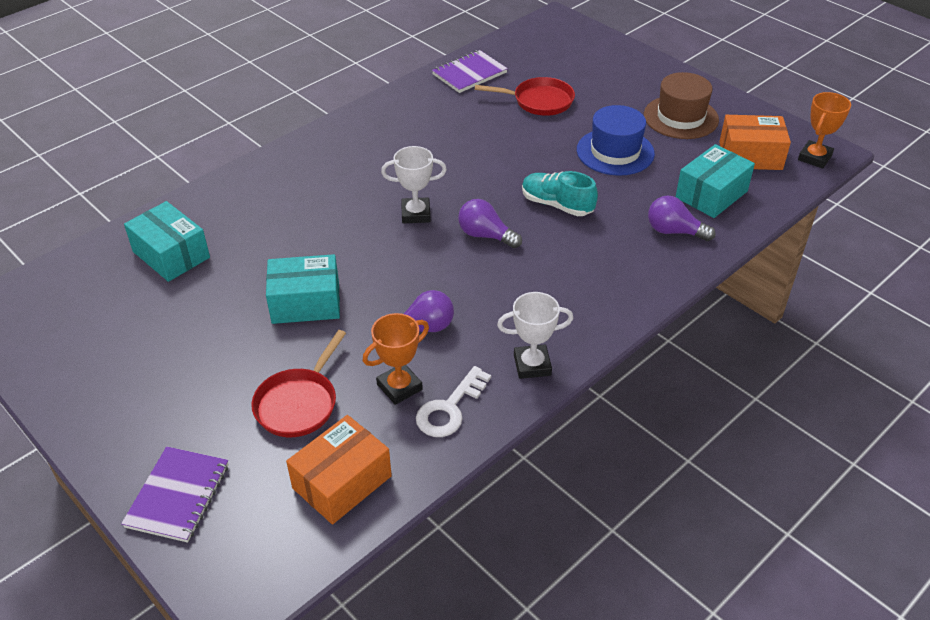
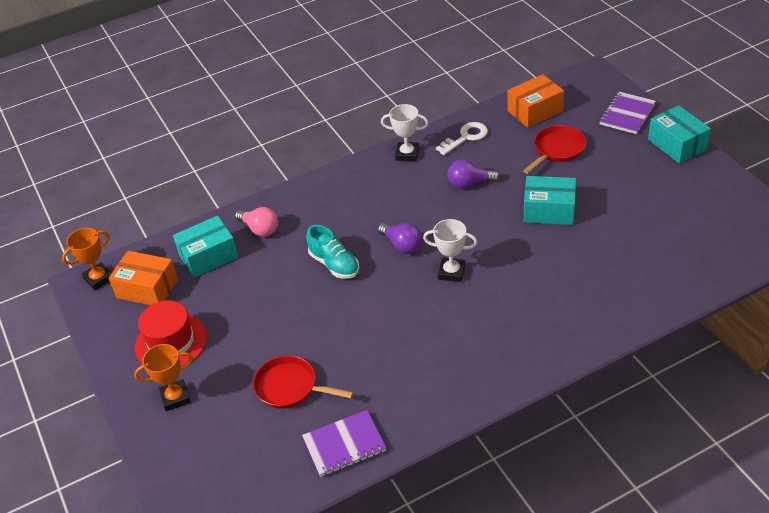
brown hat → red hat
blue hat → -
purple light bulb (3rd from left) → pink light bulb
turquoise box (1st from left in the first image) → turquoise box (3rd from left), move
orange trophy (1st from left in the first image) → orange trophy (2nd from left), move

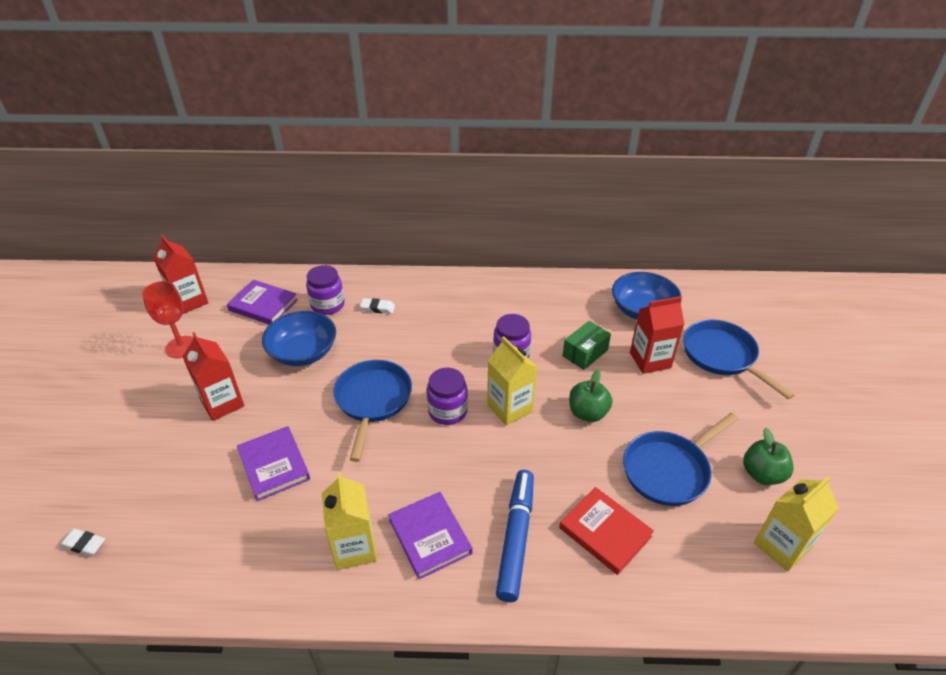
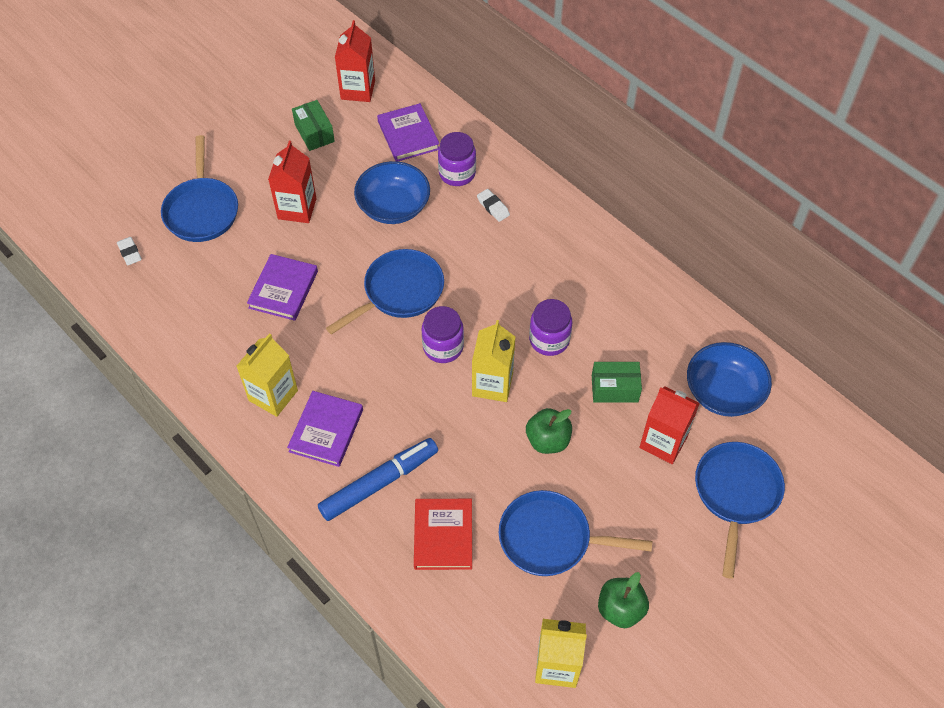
red goblet → green box (1st from left)
- → blue pan (1st from left)

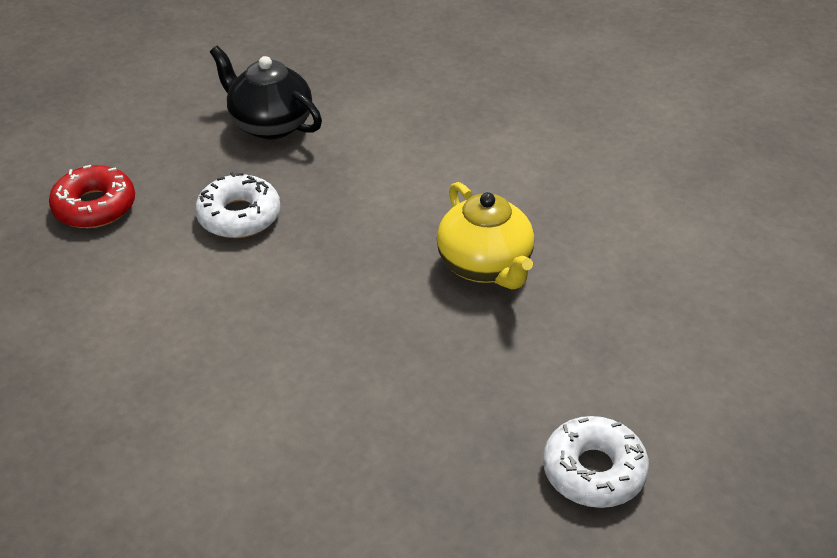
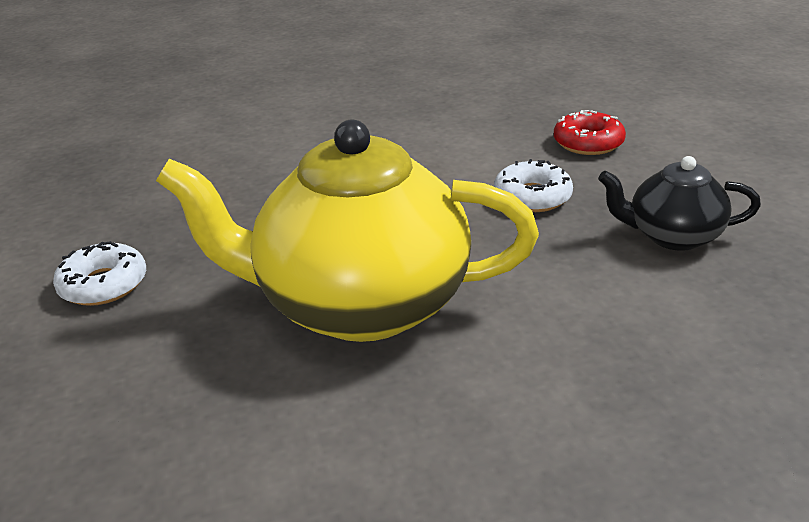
black teapot, 150 degrees counterclockwise
yellow teapot, x2.05

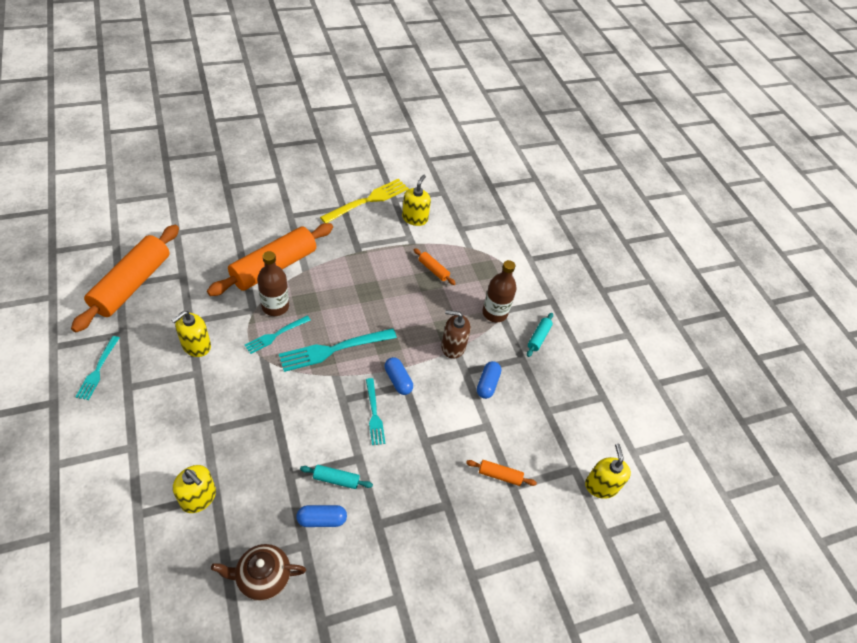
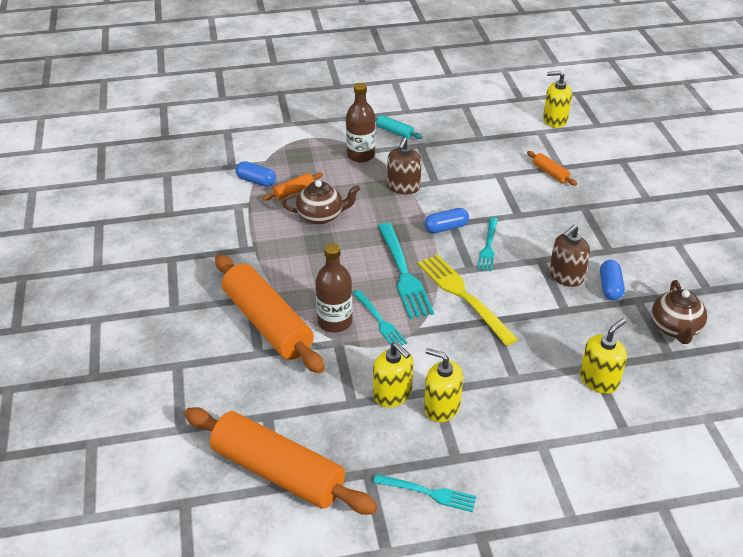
yellow soap dispenser (3rd from left in the first image) → yellow soap dispenser (2nd from left), move
yellow fork, move
blue capsule (3rd from left in the first image) → blue capsule (1st from left), move
turquoise fork (4th from left), 105 degrees clockwise
orange rolling pin (4th from left), 60 degrees counterclockwise
turquoise rolling pin (1st from left) → brown soap dispenser (2nd from left)
- → brown teapot (1st from left)

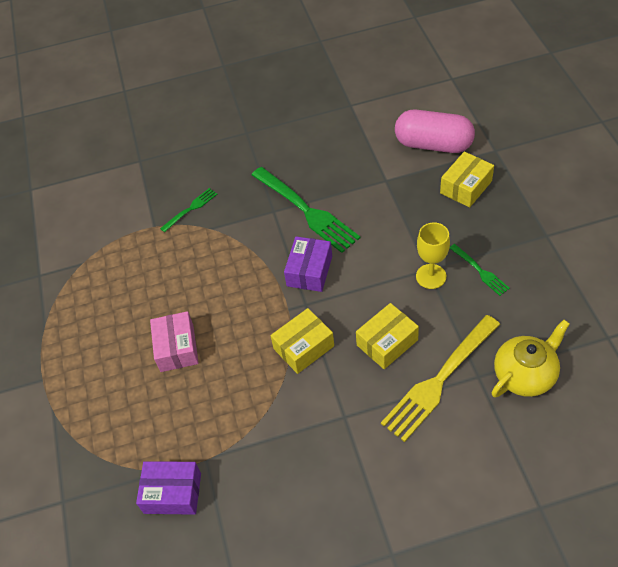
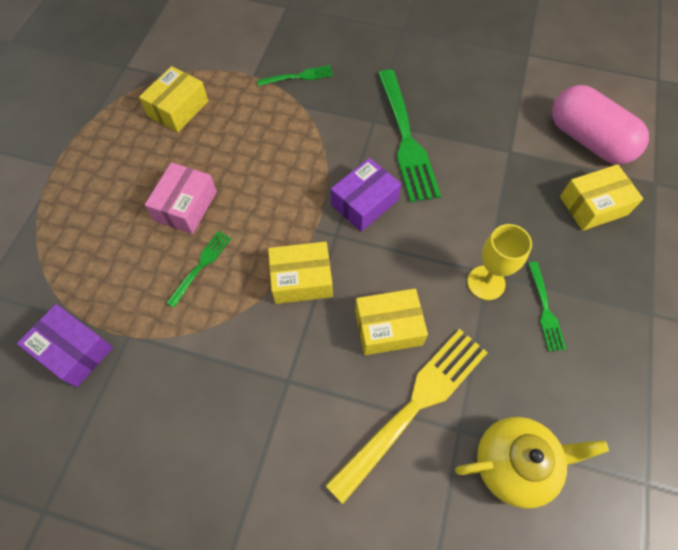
yellow fork, 150 degrees clockwise
- → yellow box (1st from left)
- → green fork (1st from left)

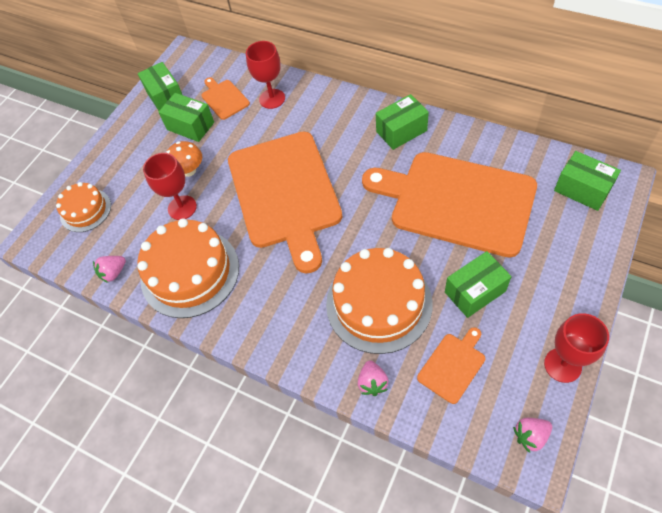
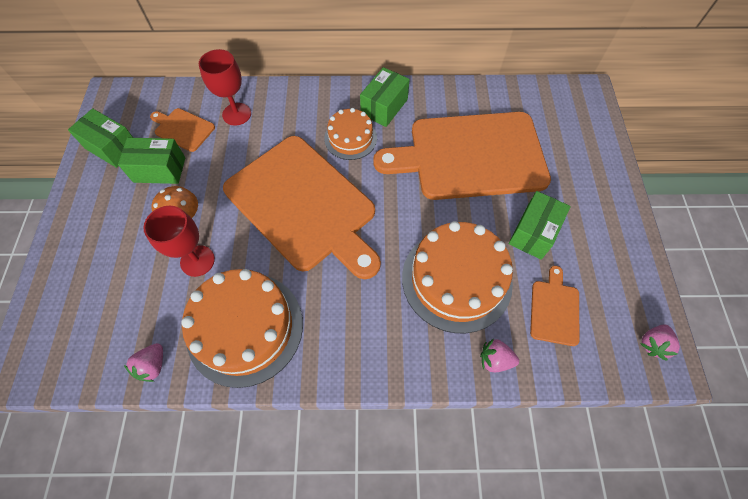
green box (5th from left) → -
orange cake (1st from left in the first image) → orange cake (2nd from left), move
red goblet (3rd from left) → -
pink strawberry (2nd from left), 135 degrees clockwise

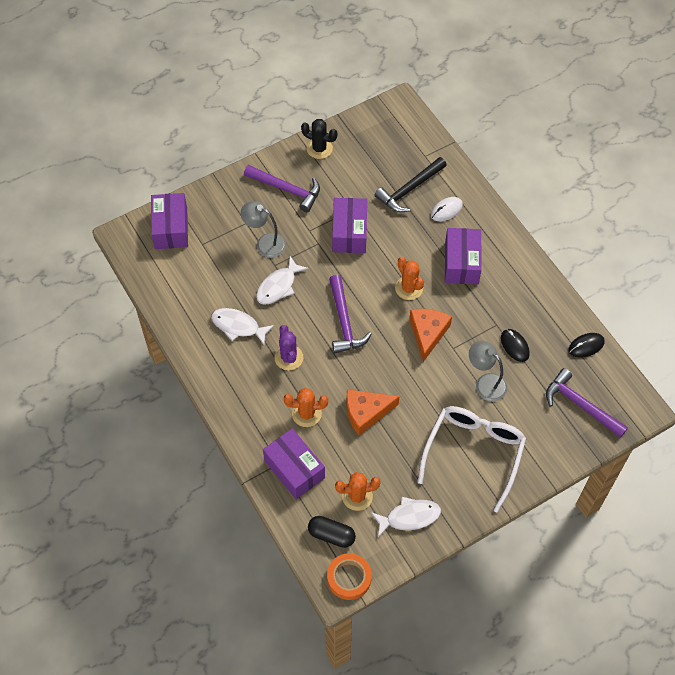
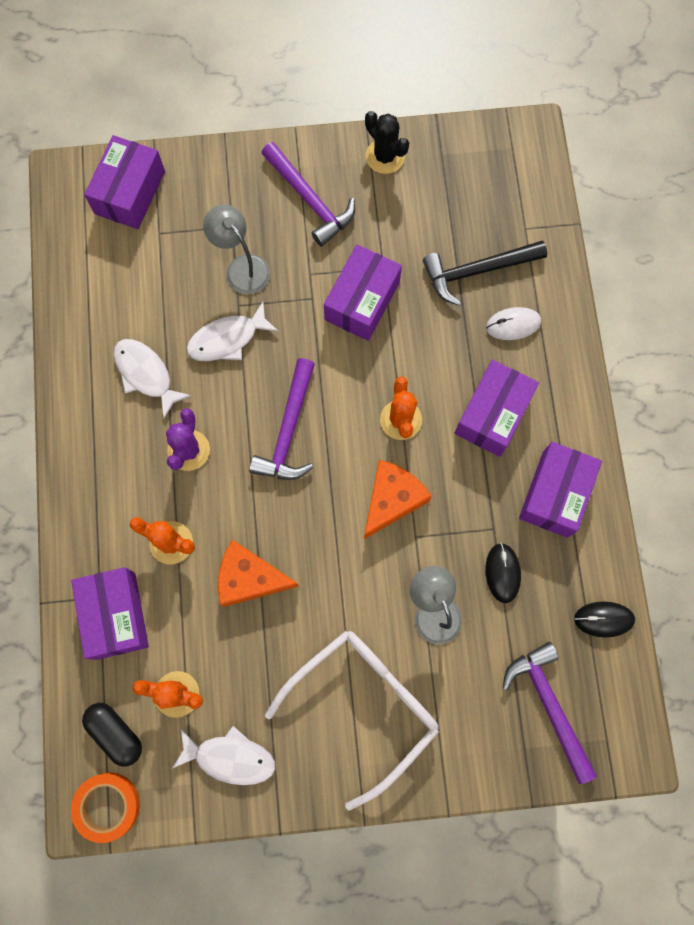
- → purple box (5th from left)

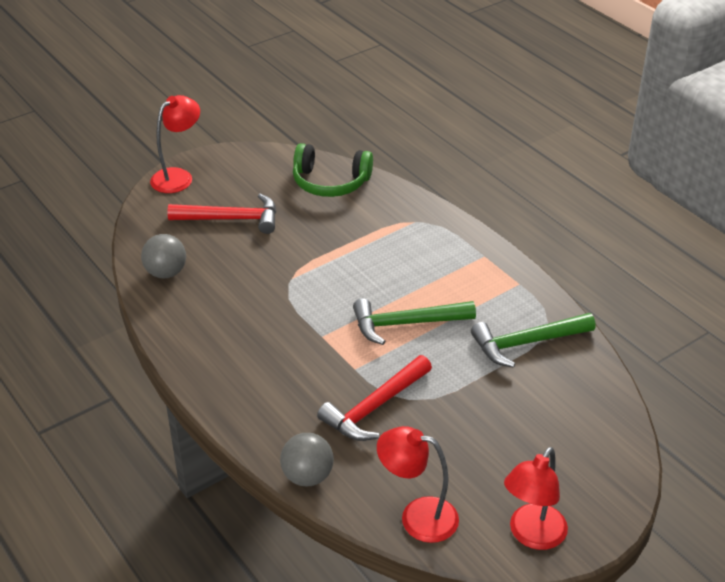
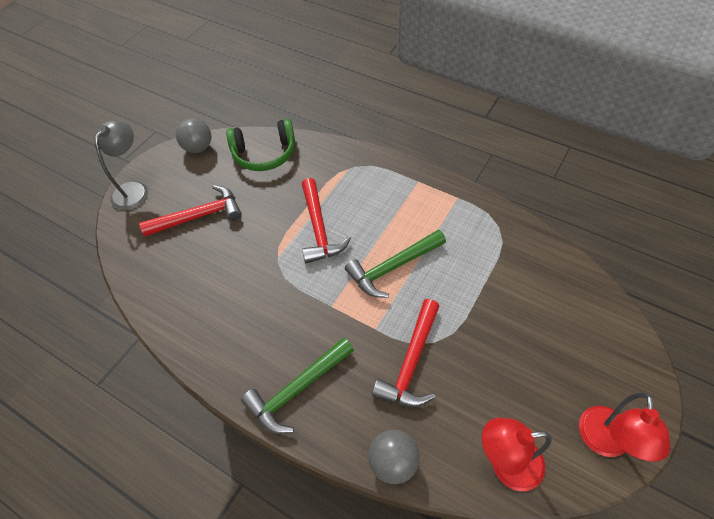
red lamp (1st from left) → grey lamp
grey ball (1st from left), move
green hammer (2nd from left in the first image) → green hammer (1st from left), move
- → red hammer (2nd from left)

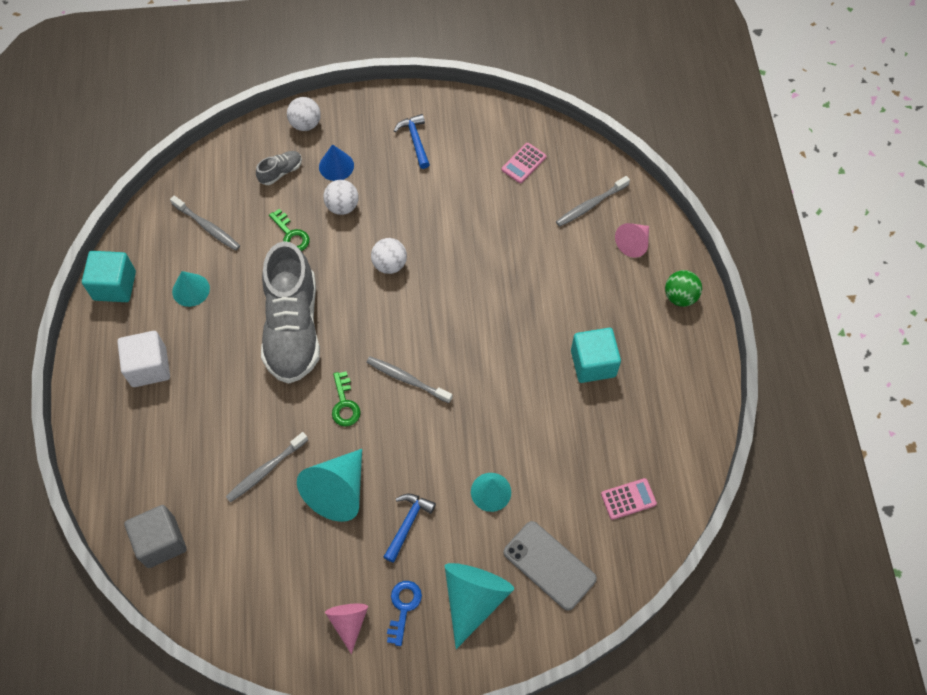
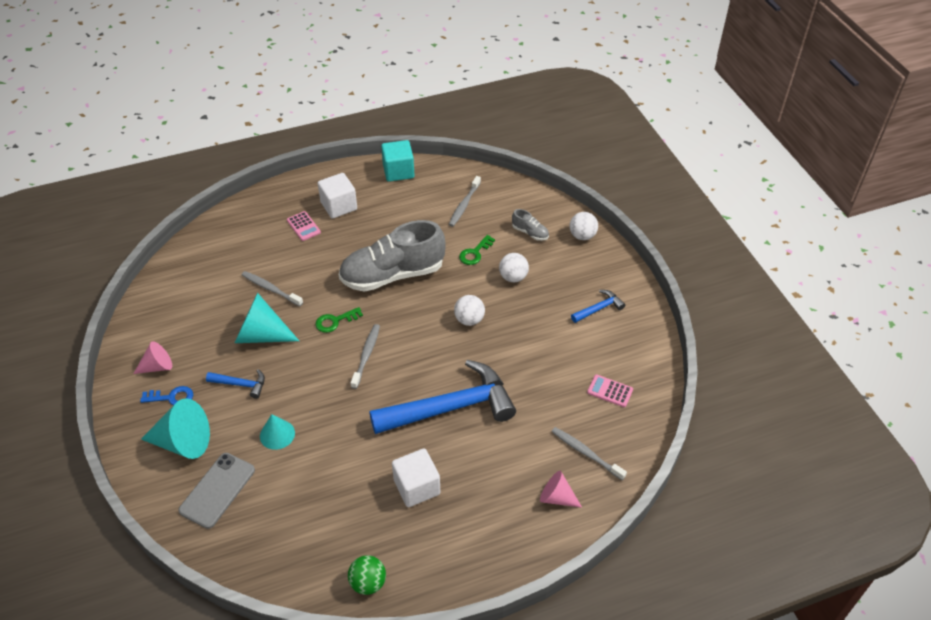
blue cone → -
green ball, move
turquoise cone (1st from left) → -
turquoise cube (2nd from left) → white cube (2nd from left)
pink calculator (2nd from left in the first image) → pink calculator (1st from left), move
grey cube → -
- → blue hammer (2nd from left)

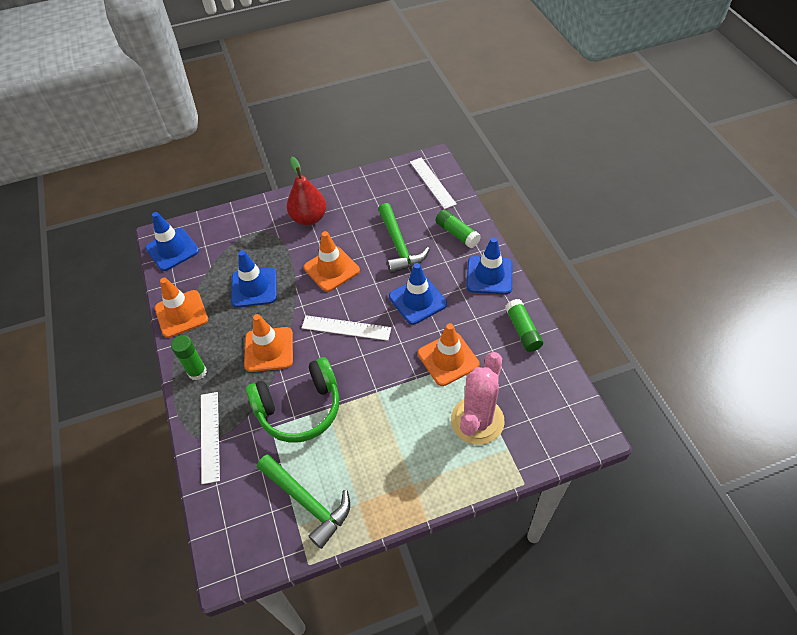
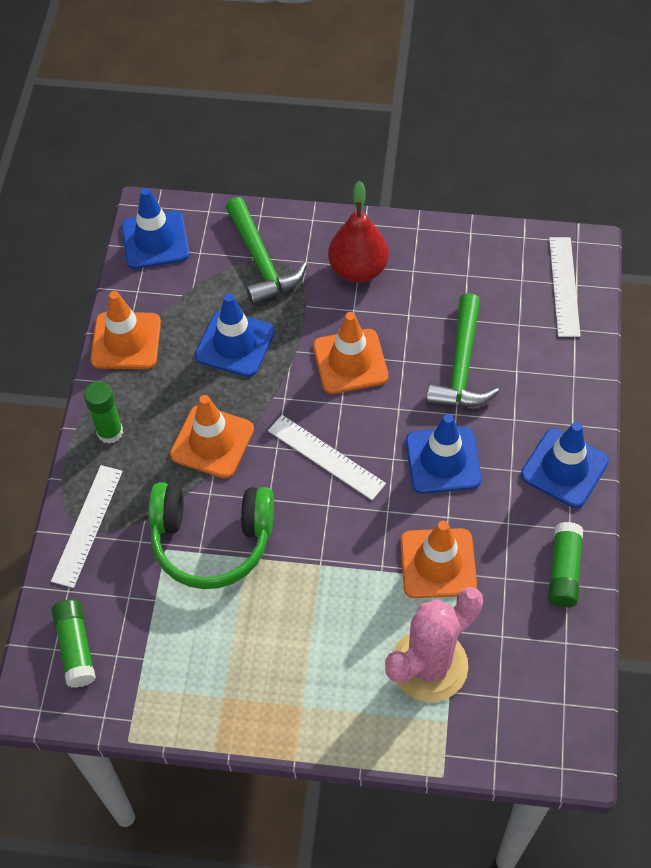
green glue stick (2nd from left in the first image) → green glue stick (1st from left), move
green hammer (1st from left), move

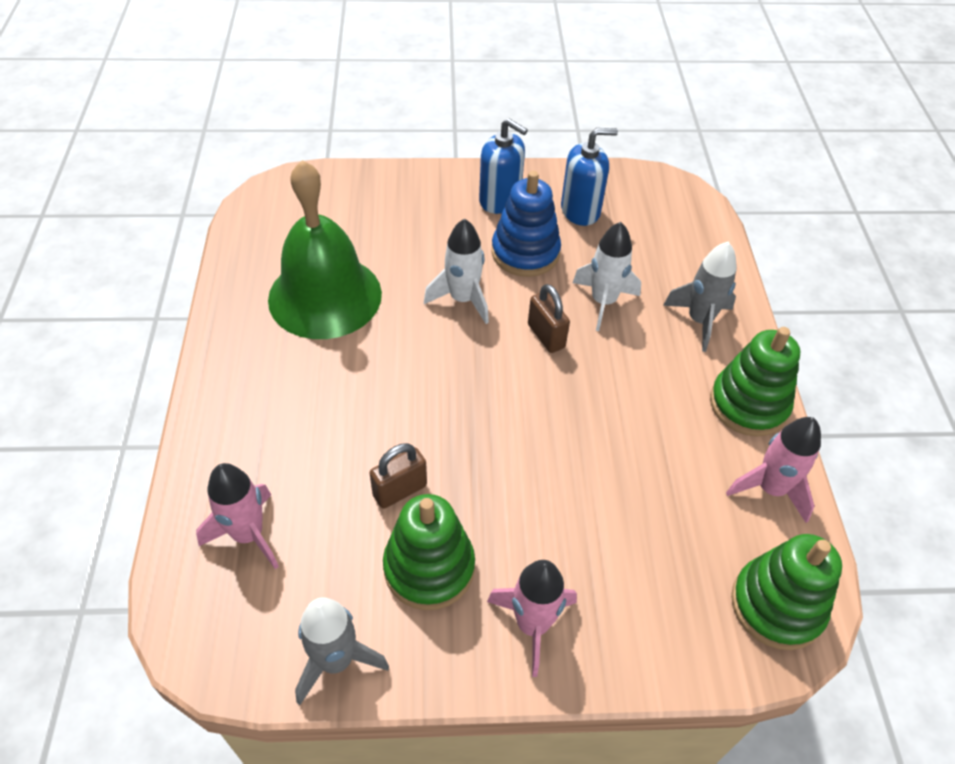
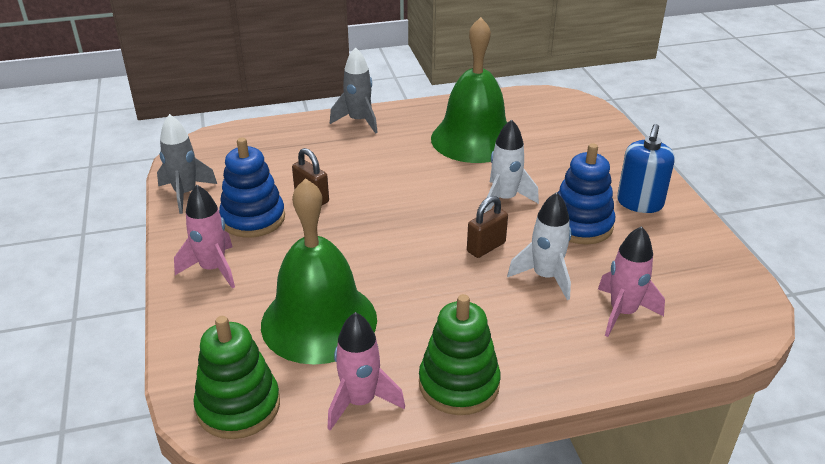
blue soap dispenser (2nd from left) → -
grey rocket (2nd from left), move
pink rocket (1st from left in the first image) → pink rocket (3rd from left), move
green stacking toy (1st from left) → blue stacking toy (1st from left)
- → green bell (1st from left)

